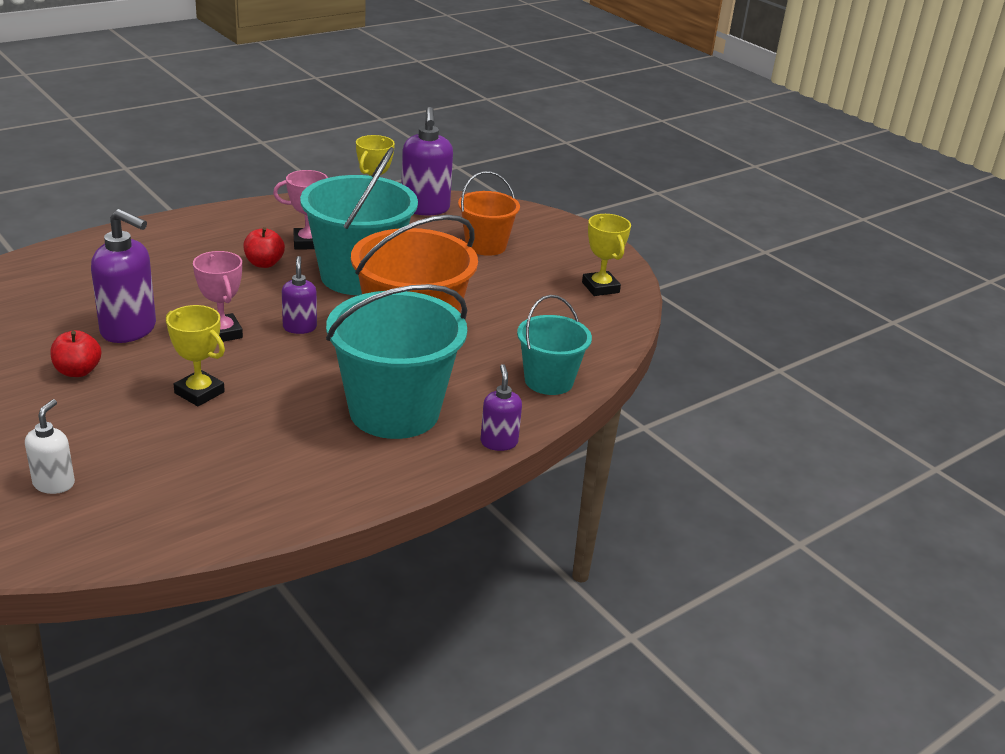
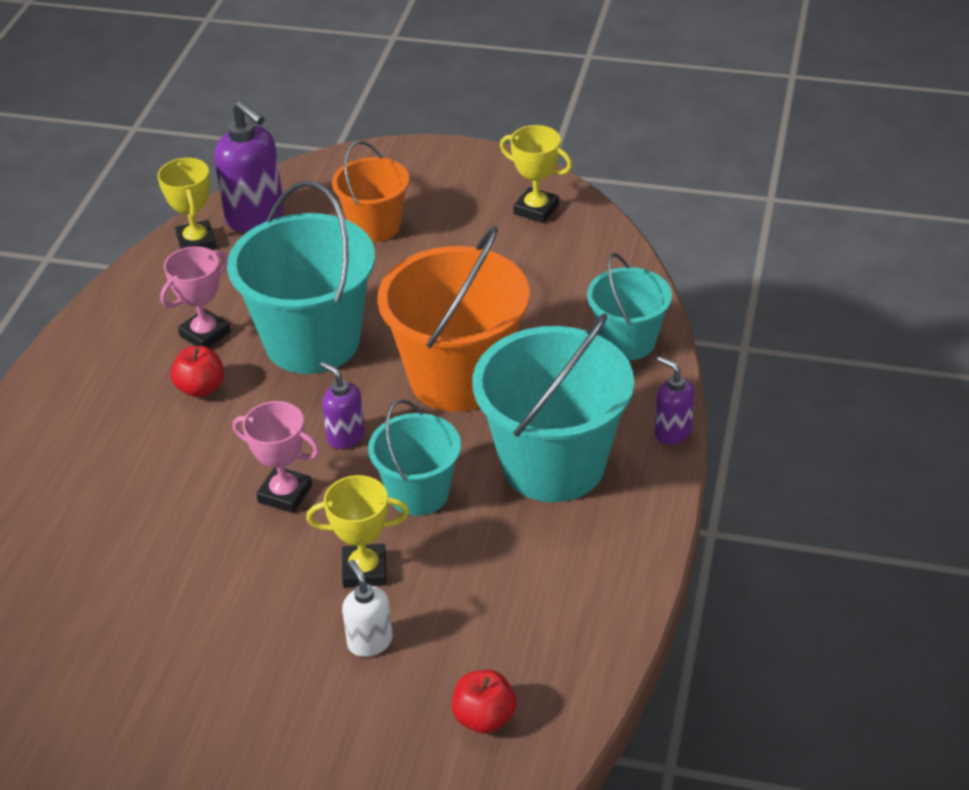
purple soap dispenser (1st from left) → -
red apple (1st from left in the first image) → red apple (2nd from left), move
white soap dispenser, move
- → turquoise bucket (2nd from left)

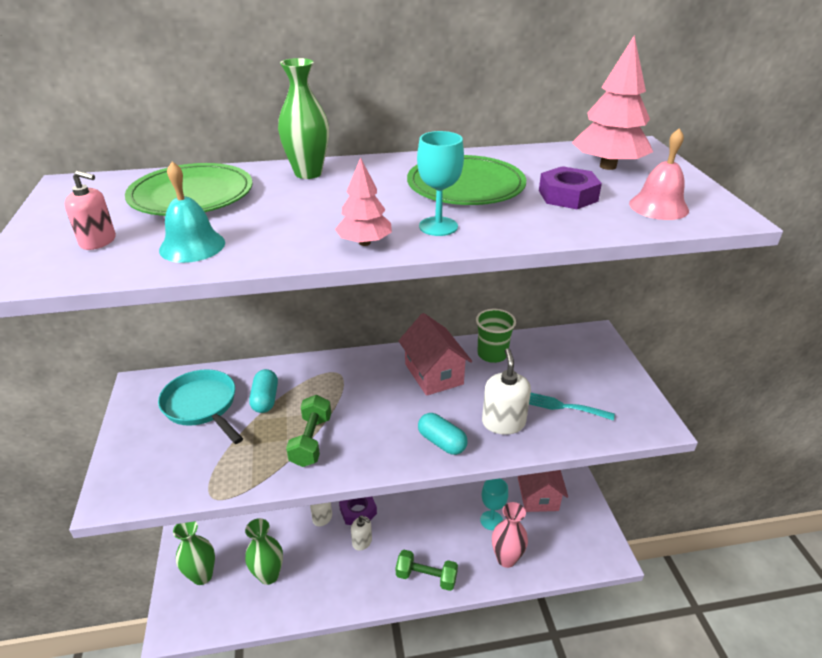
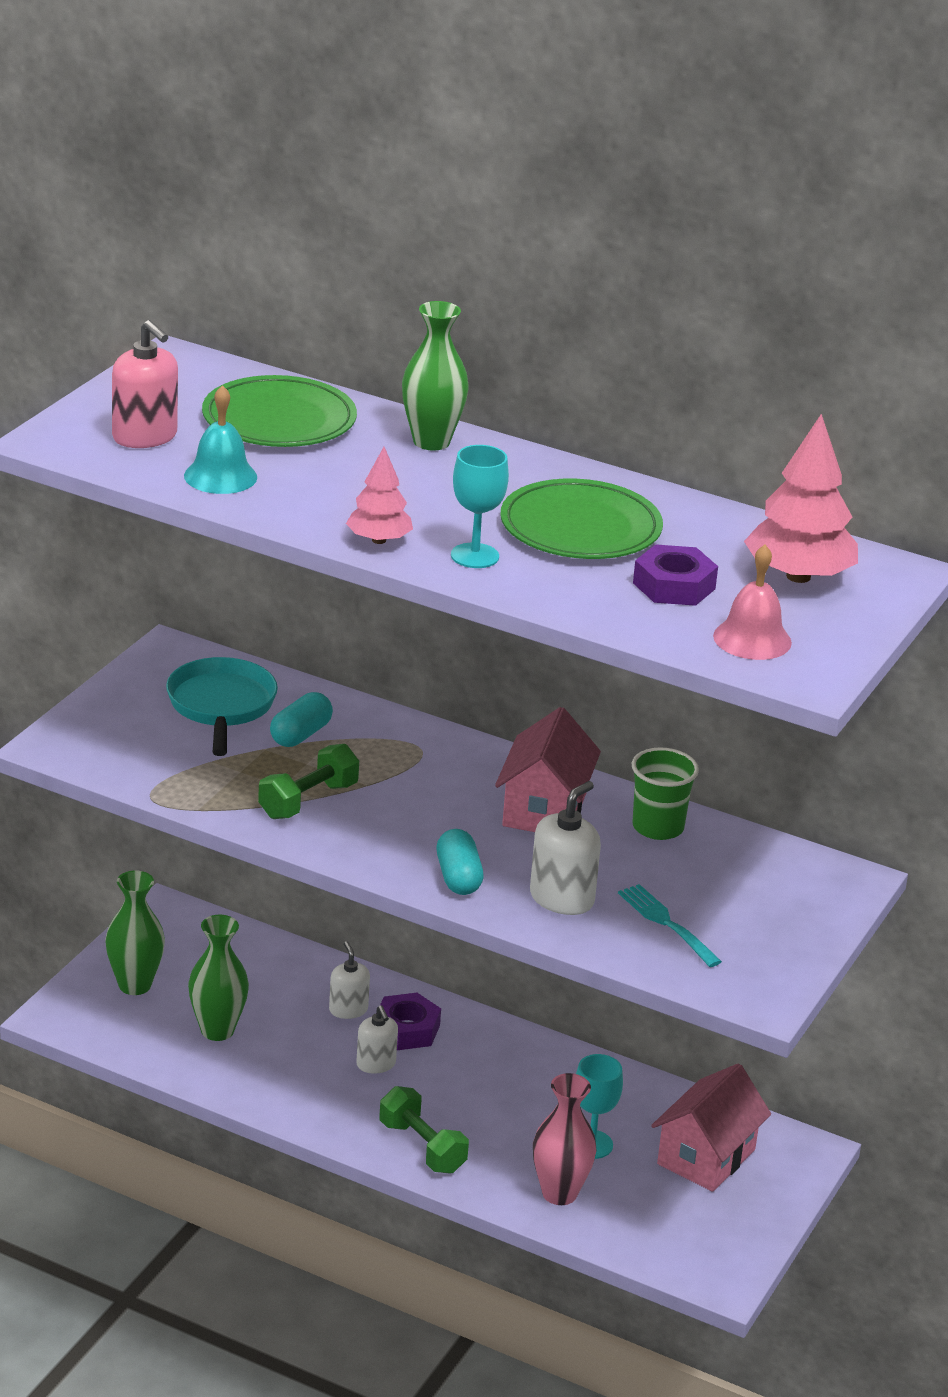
pink soap dispenser, x1.53

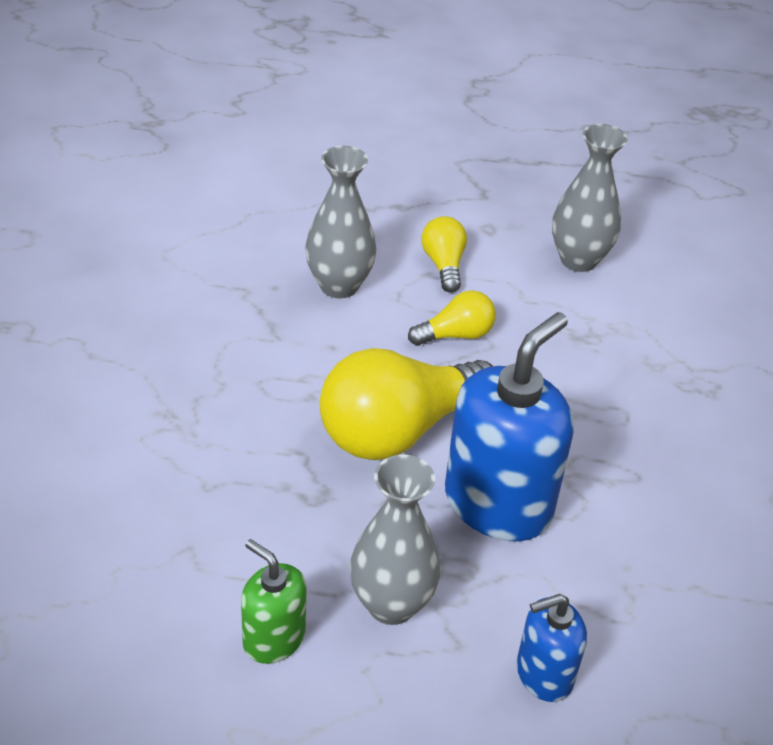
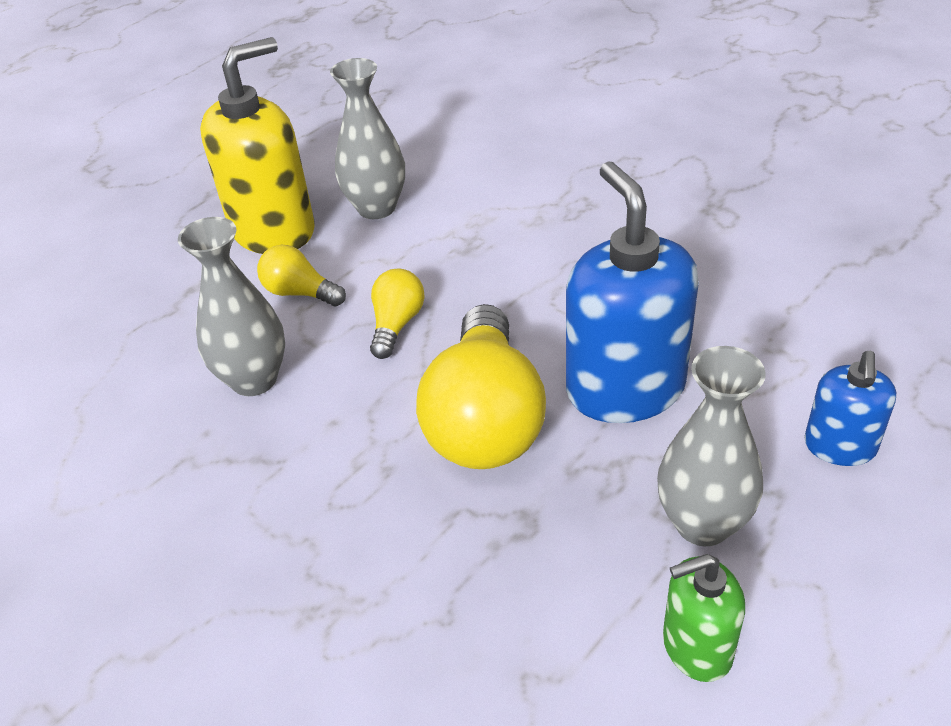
- → yellow soap dispenser

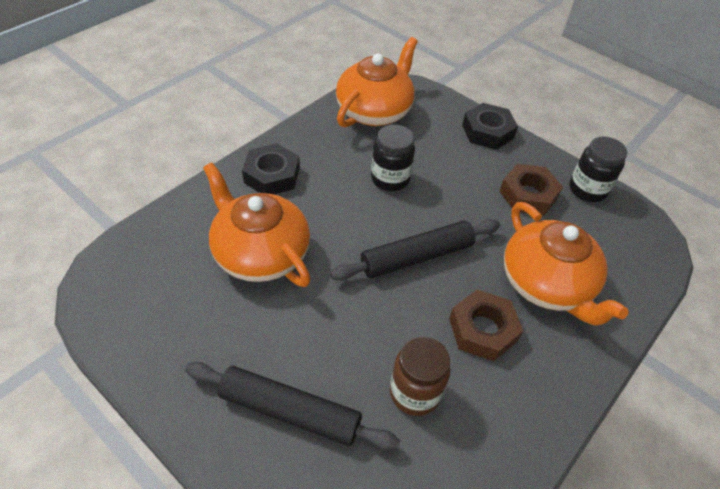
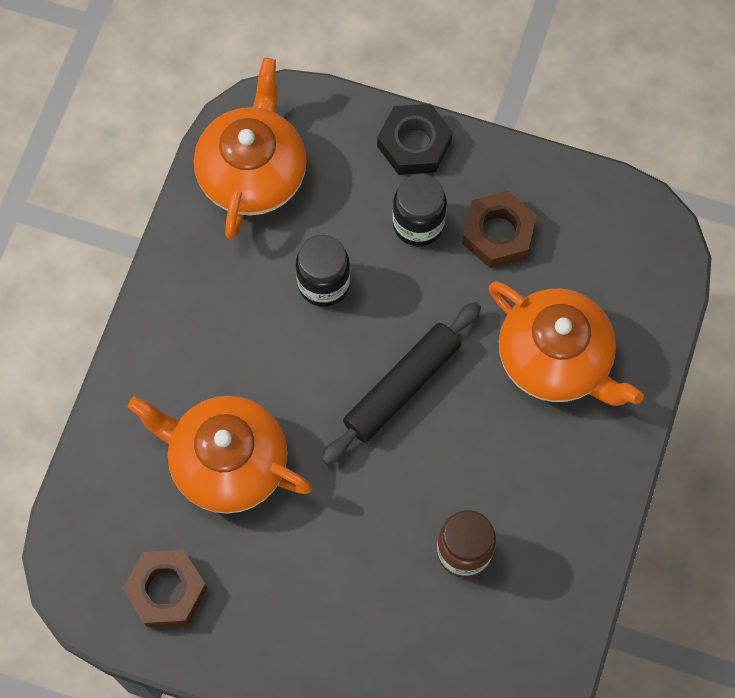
black jar (2nd from left), move
black nut (1st from left) → -
brown nut (1st from left), move
black rolling pin (1st from left) → -

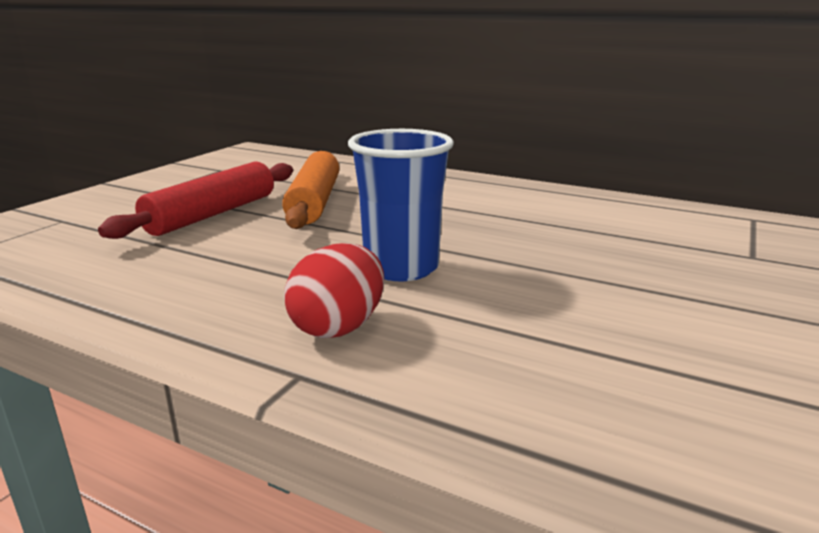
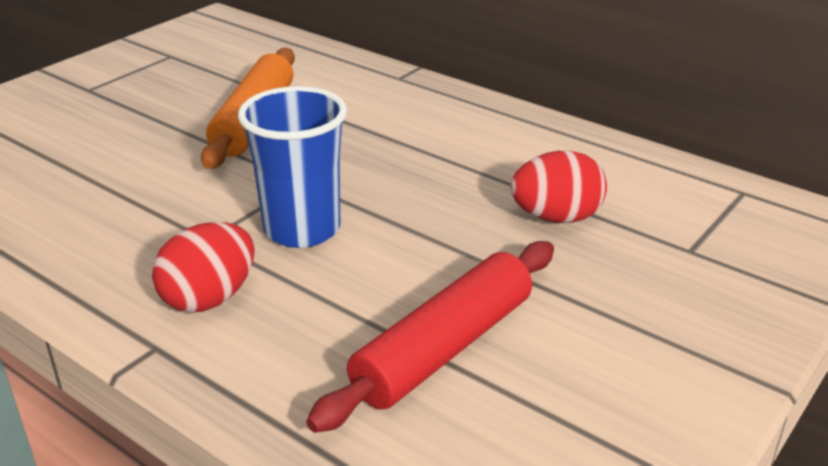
red rolling pin, move
- → red egg (2nd from left)

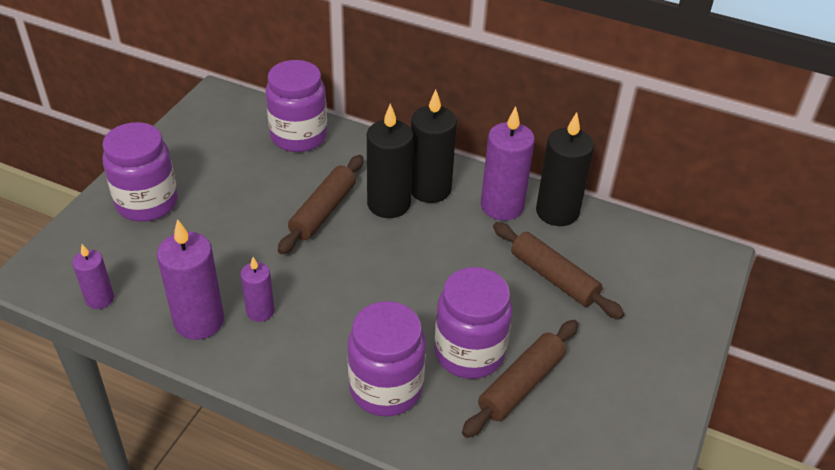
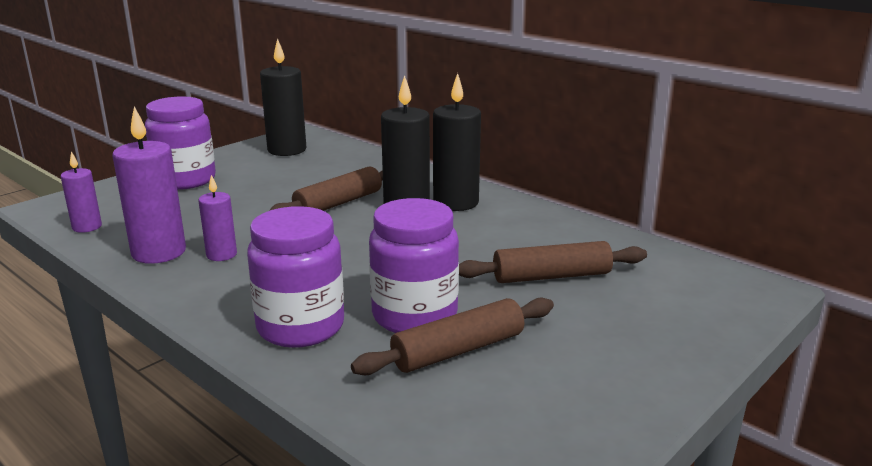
purple jar (2nd from left) → -
purple candle (4th from left) → -
black candle (3rd from left in the first image) → black candle (1st from left), move
brown rolling pin (3rd from left), 75 degrees counterclockwise

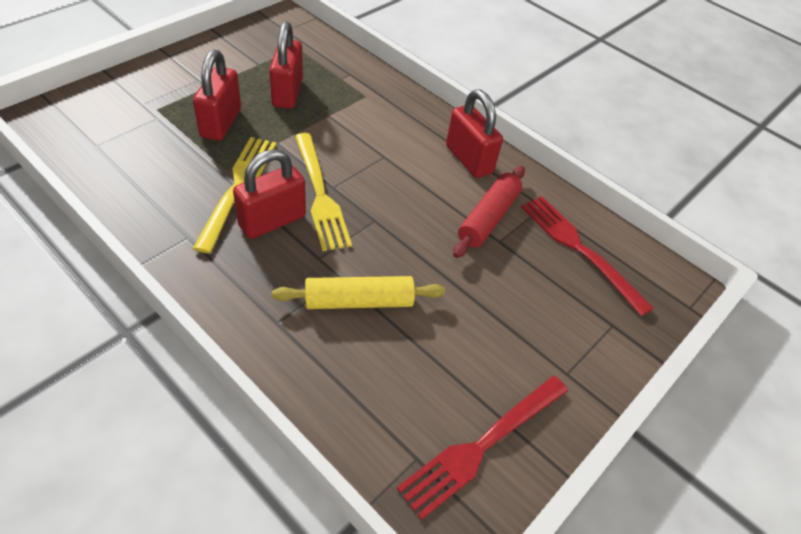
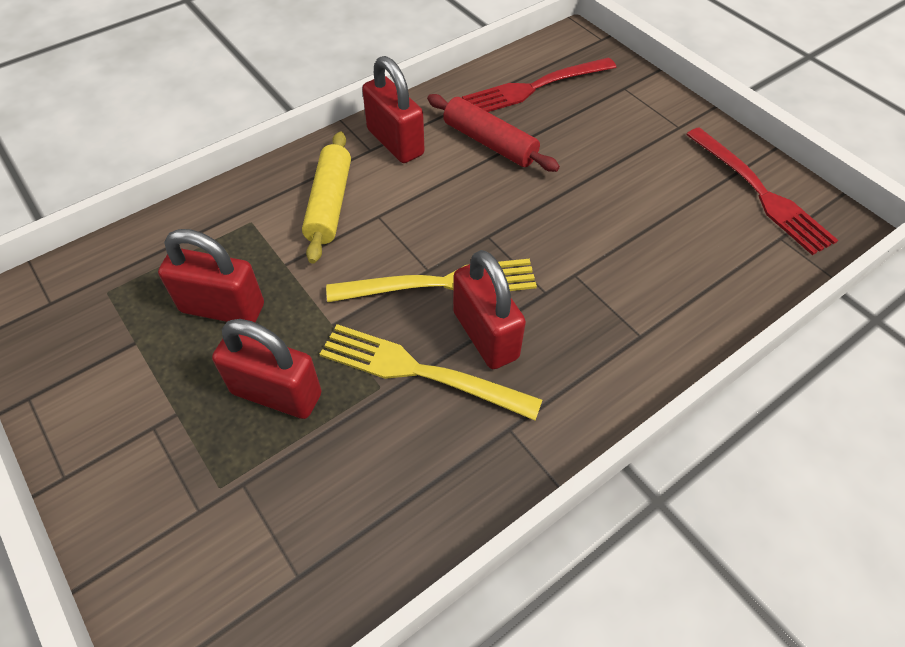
red padlock (4th from left in the first image) → red padlock (3rd from left), 75 degrees clockwise
yellow rolling pin, move

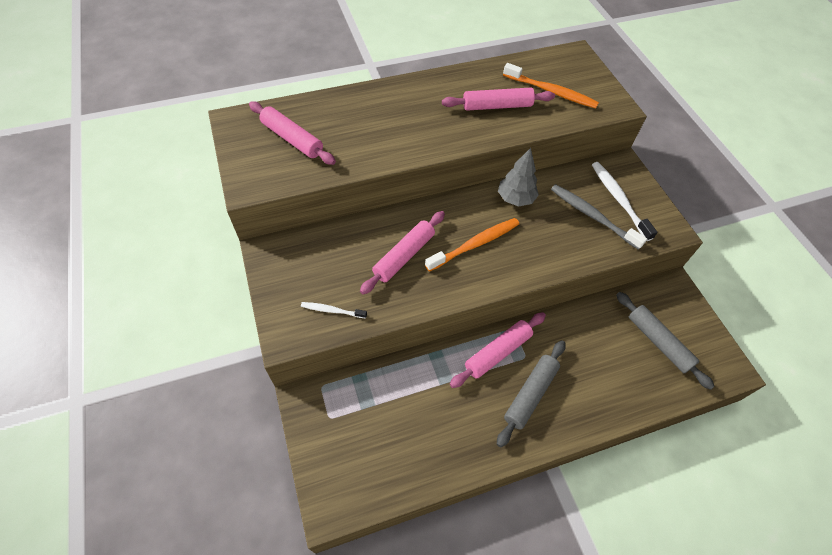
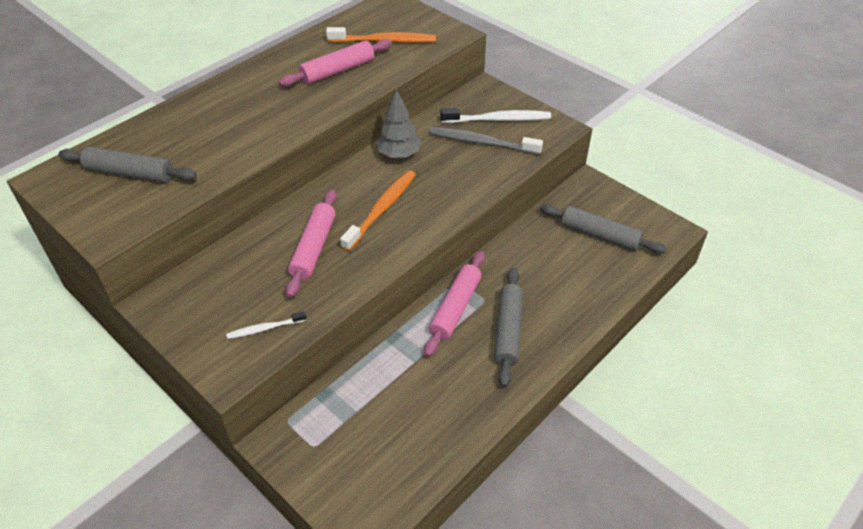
pink rolling pin (1st from left) → grey rolling pin (1st from left)
white toothbrush (2nd from left), 135 degrees clockwise

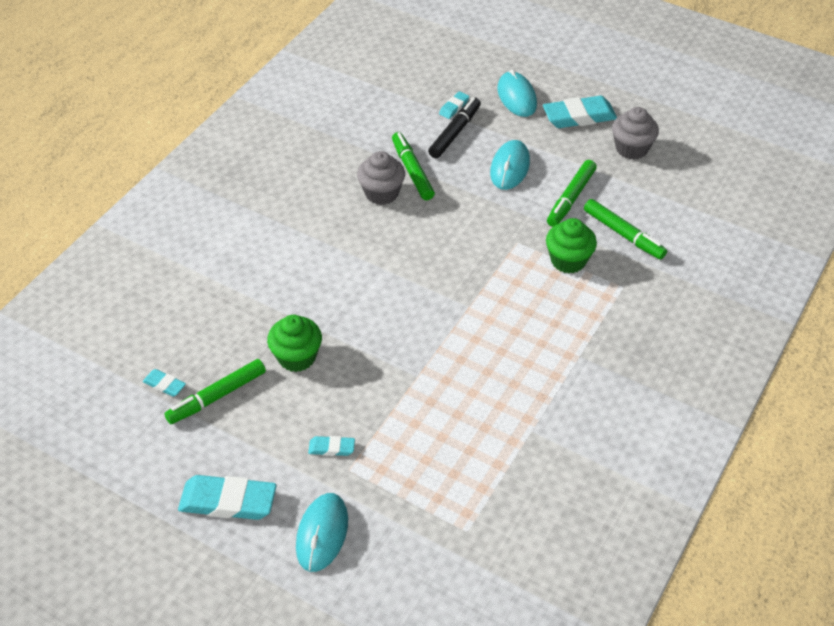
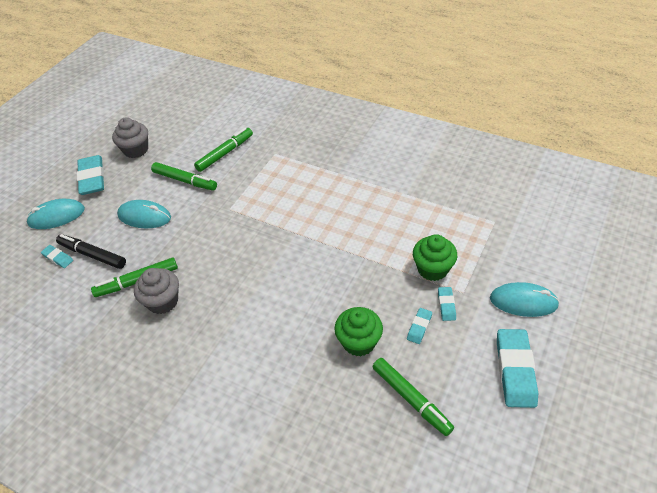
green cupcake (2nd from left), move
turquoise eraser (1st from left in the first image) → turquoise eraser (3rd from left), move

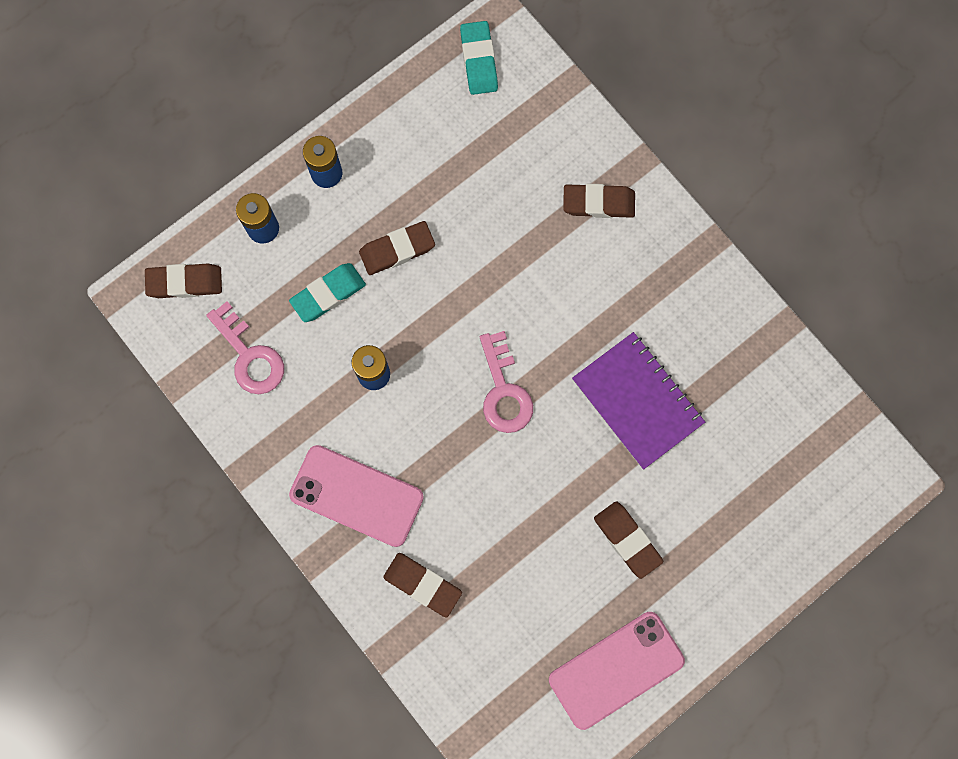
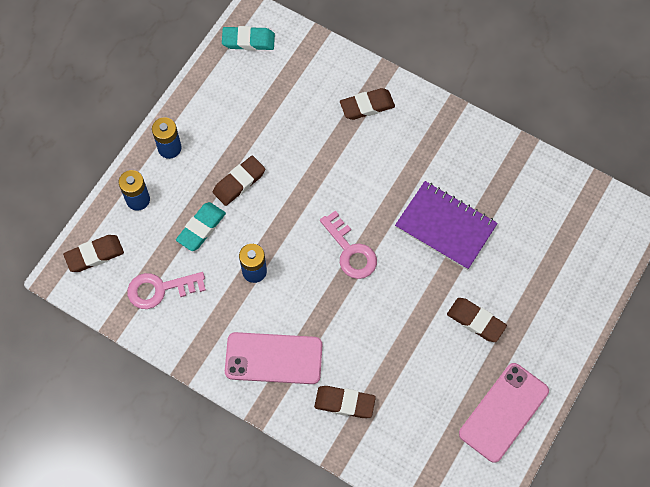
turquoise eraser (2nd from left), 60 degrees counterclockwise
pink key (1st from left), 135 degrees clockwise

